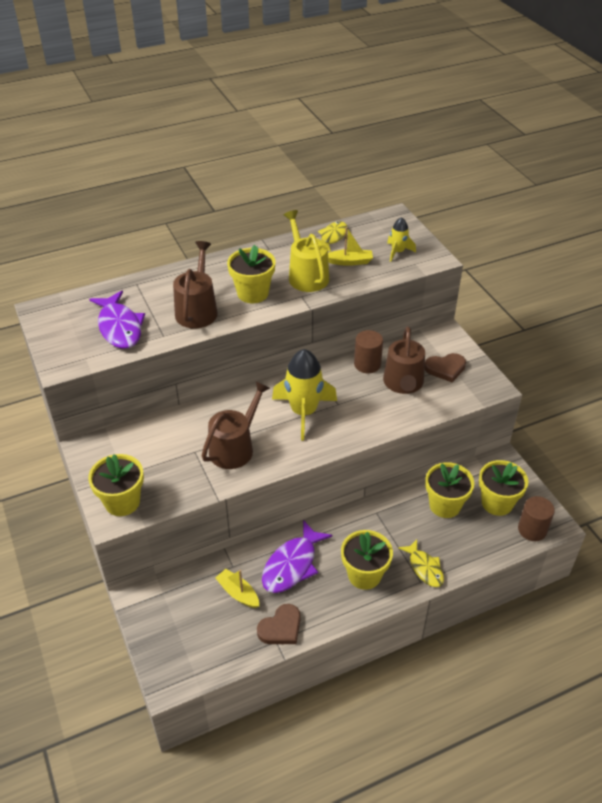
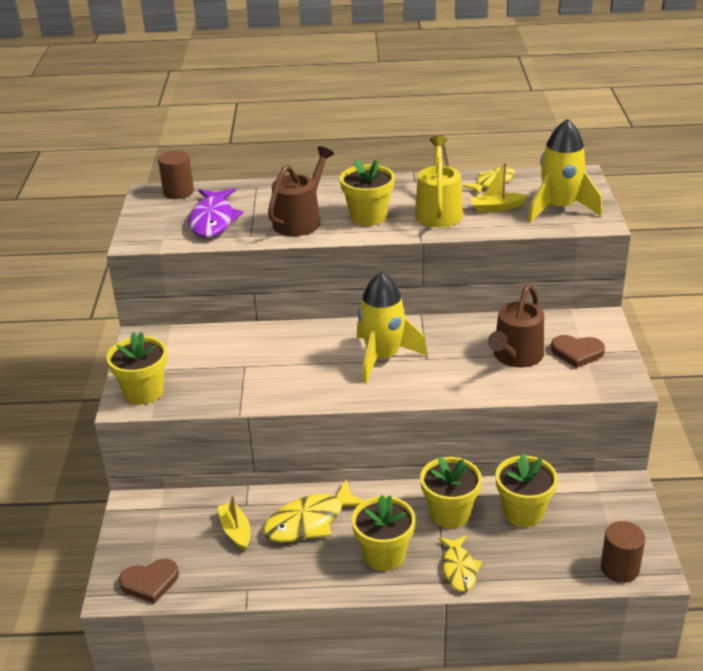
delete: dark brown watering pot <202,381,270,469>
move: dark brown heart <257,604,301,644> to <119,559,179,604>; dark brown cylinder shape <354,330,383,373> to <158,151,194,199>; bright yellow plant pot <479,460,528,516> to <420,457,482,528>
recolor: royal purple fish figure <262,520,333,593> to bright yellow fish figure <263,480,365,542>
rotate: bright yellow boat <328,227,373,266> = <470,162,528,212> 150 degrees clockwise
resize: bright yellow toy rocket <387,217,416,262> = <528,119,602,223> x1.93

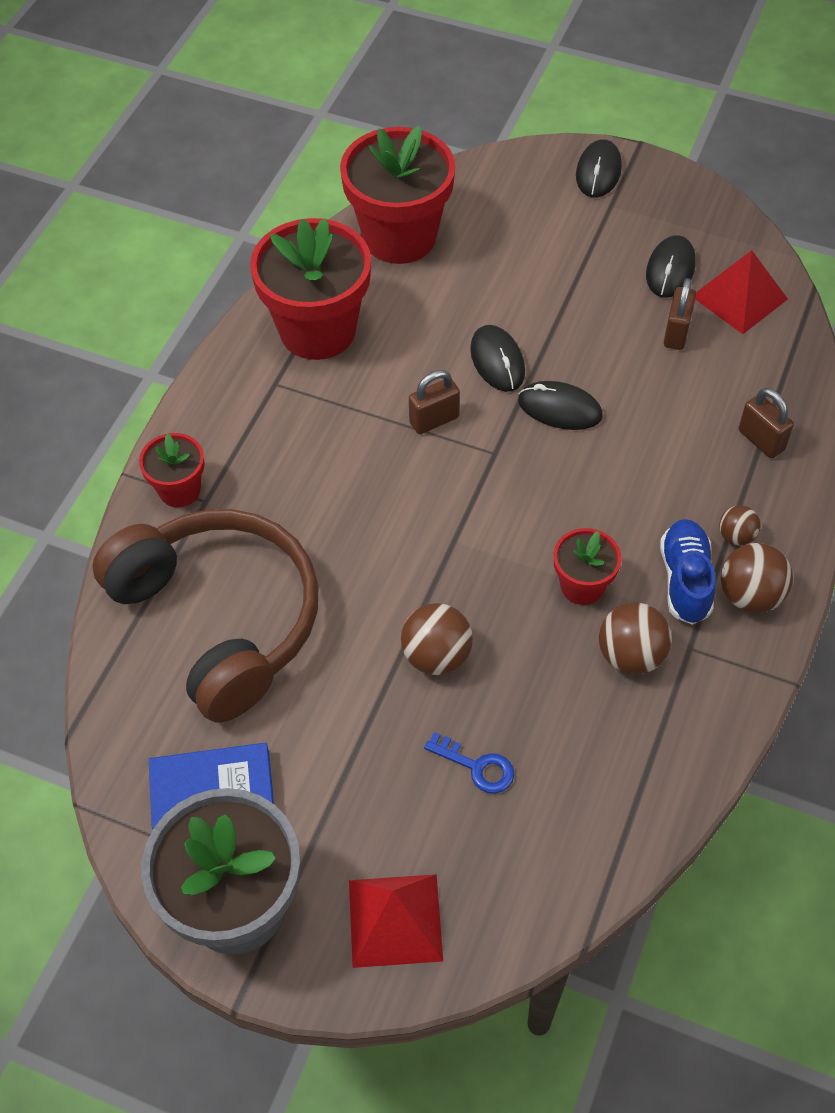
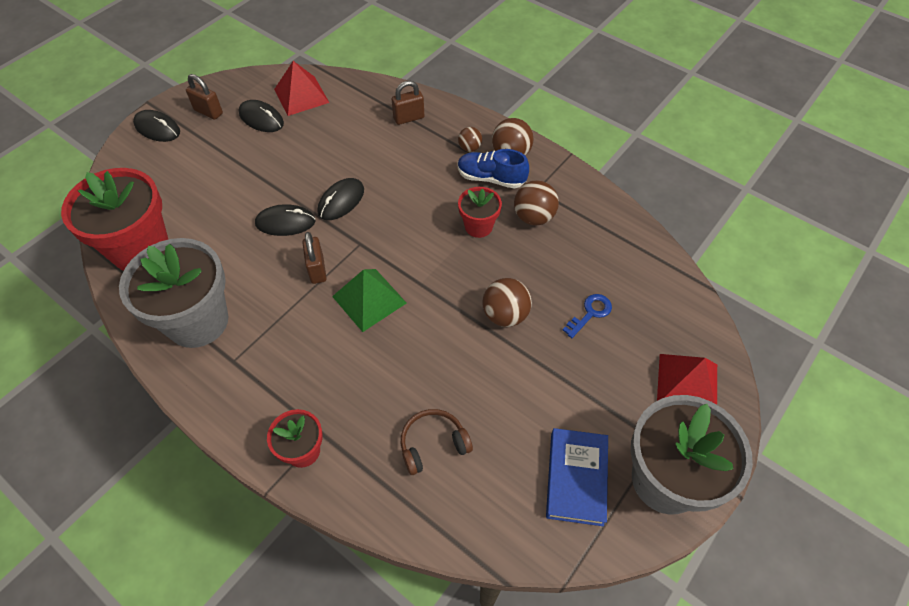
insert: leaf-green solid pyramid <332,269,406,332>
move: dark brown lock <664,278,696,350> to <186,74,223,120>
recolor: red plant pot <250,218,371,360> to gray plant pot <119,238,229,348>
resize: dark brown headset <92,509,319,723> = <401,409,473,475> x0.41

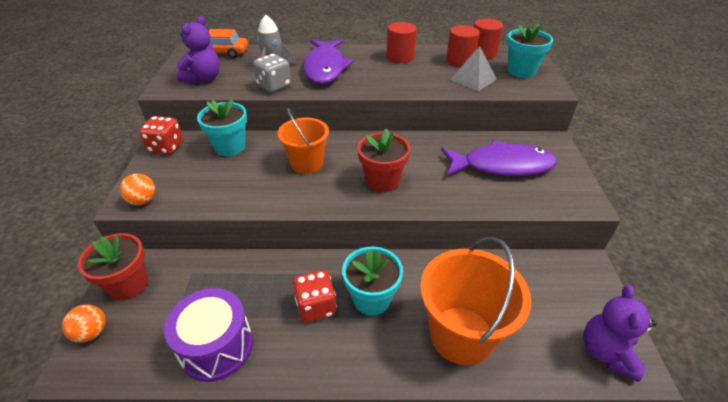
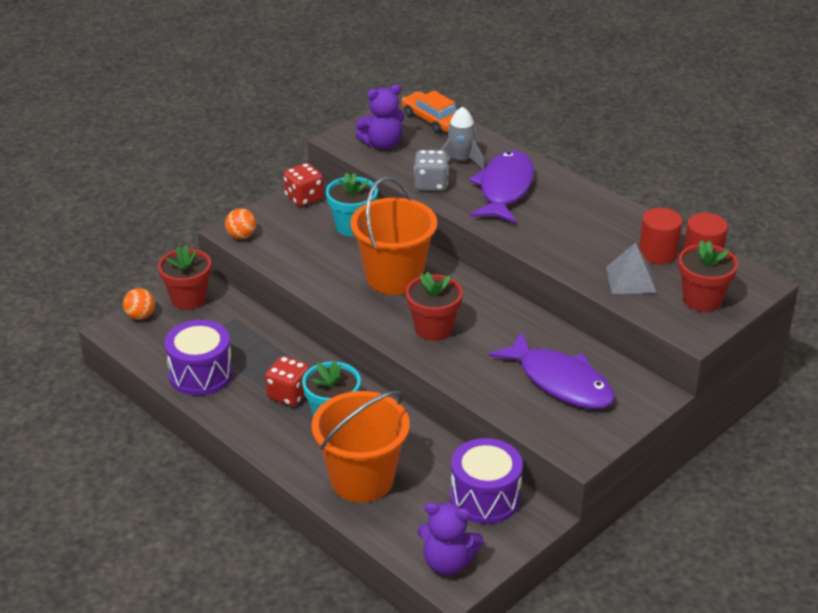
delete: red cylinder shape <387,22,417,63>
insert: royal purple toy drum <450,438,523,524>
recolor: turquoise plant pot <507,24,553,78> to red plant pot <678,240,738,312>
rotate: royal purple fish figure <303,40,354,84> = <469,150,535,223> 150 degrees clockwise; royal purple teddy <583,285,657,382> = <418,503,483,575> 135 degrees counterclockwise
resize: orange-coloured pail <277,108,329,174> = <350,176,437,295> x1.55

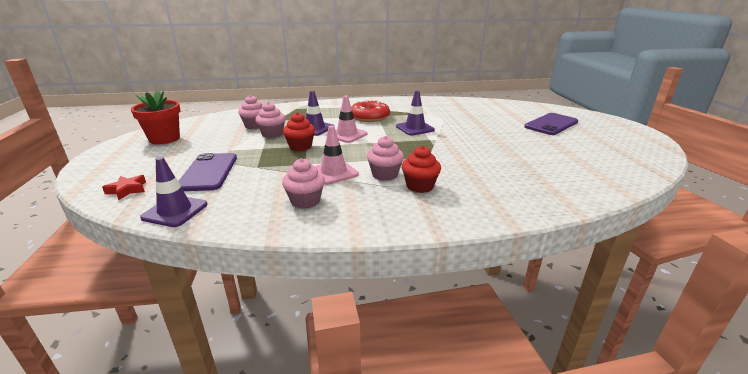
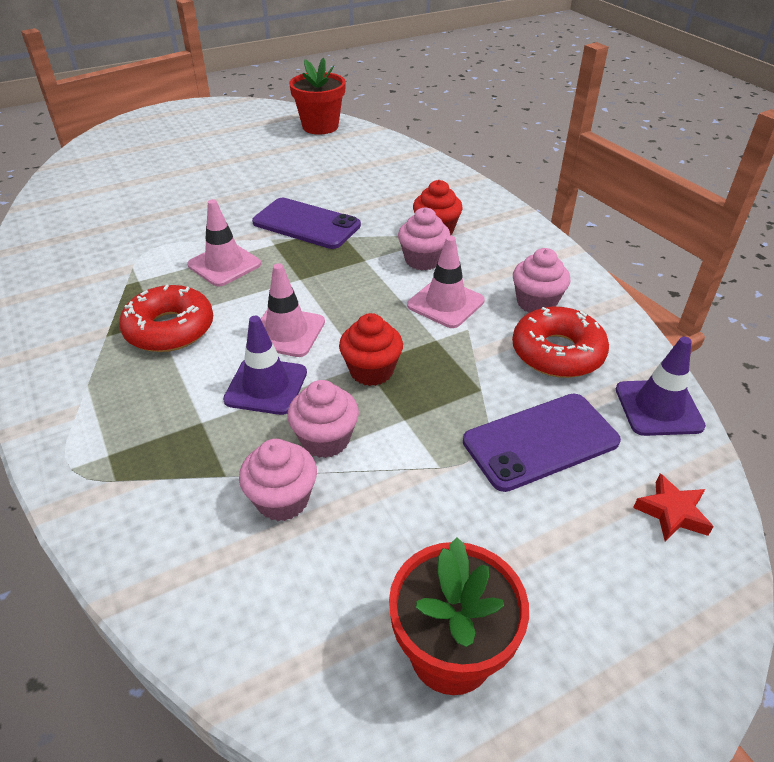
insert: red plant pot <289,57,346,135>; red donut <512,307,609,378>
move: royal purple phone <524,113,578,135> to <252,198,361,249>
recolor: royal purple road cone <396,90,435,135> to pink road cone <187,199,261,287>

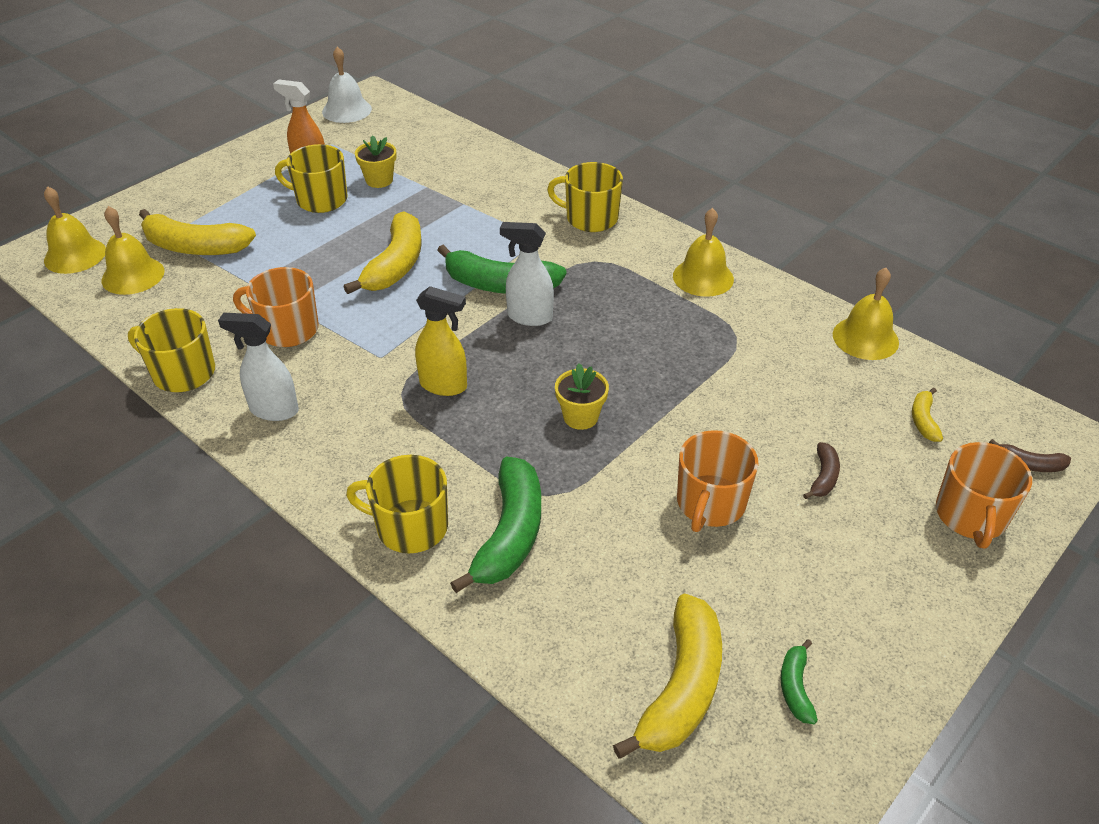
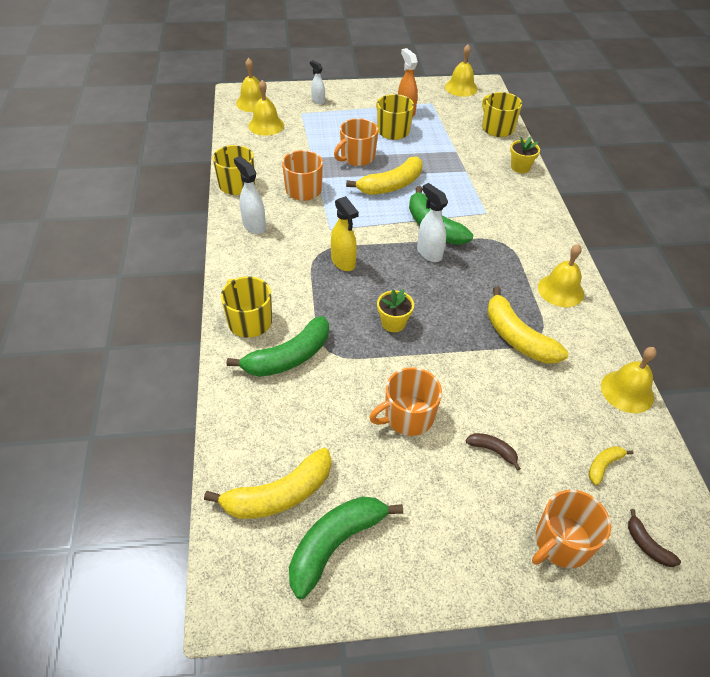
insert: snow-white spray bottle <310,60,325,104>; orange-coloured tea mug <334,118,378,166>
move: bright yellow banana fruit <139,209,256,255> to <487,286,569,363>; bright yellow plant pot <355,135,396,188> to <510,137,540,173>; bright yellow tea mug <547,162,623,232> to <482,92,522,137>
recolor: snow-white hand bell <322,47,372,123> to bright yellow hand bell <445,44,478,97>
rotate: dark brown banana fruit <803,442,840,499> = <466,433,521,471> 120 degrees counterclockwise
resize: leaf-green banana fruit <781,639,818,724> = <289,496,403,599> x2.10

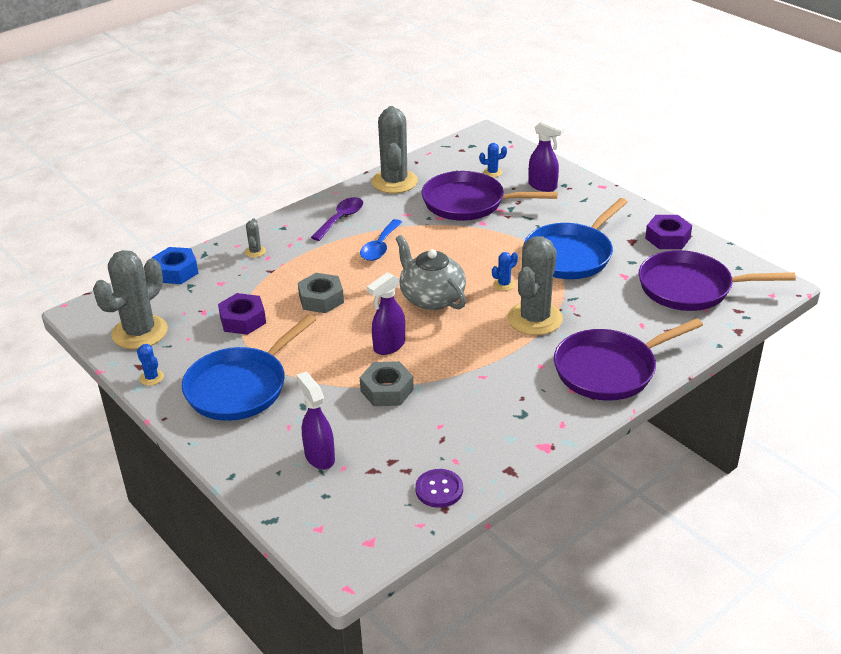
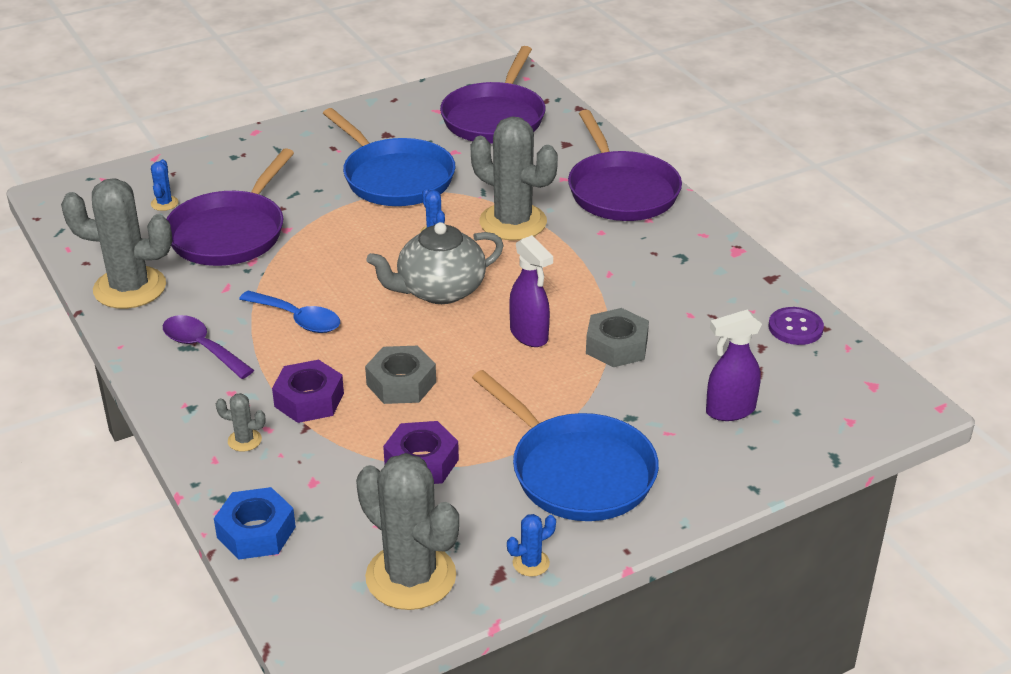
delete: royal purple spray bottle <529,119,565,192>
move: royal purple hexagon nut <645,215,692,249> to <272,360,344,423>

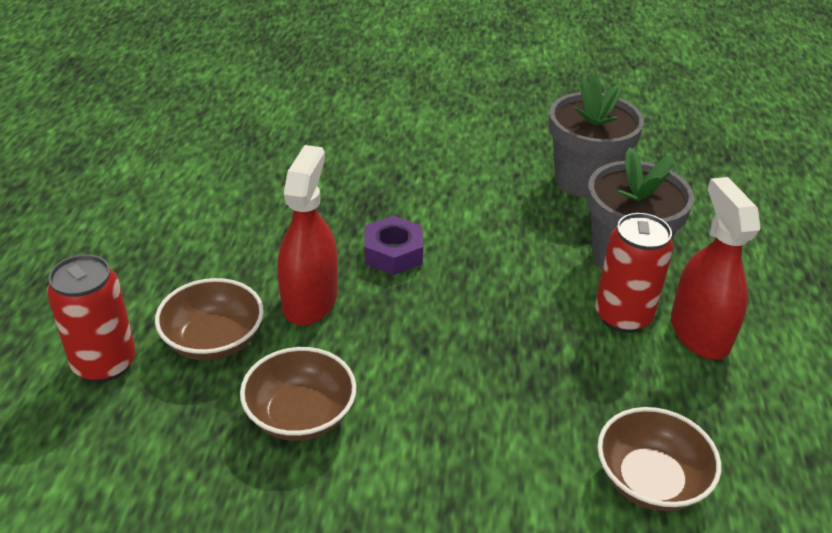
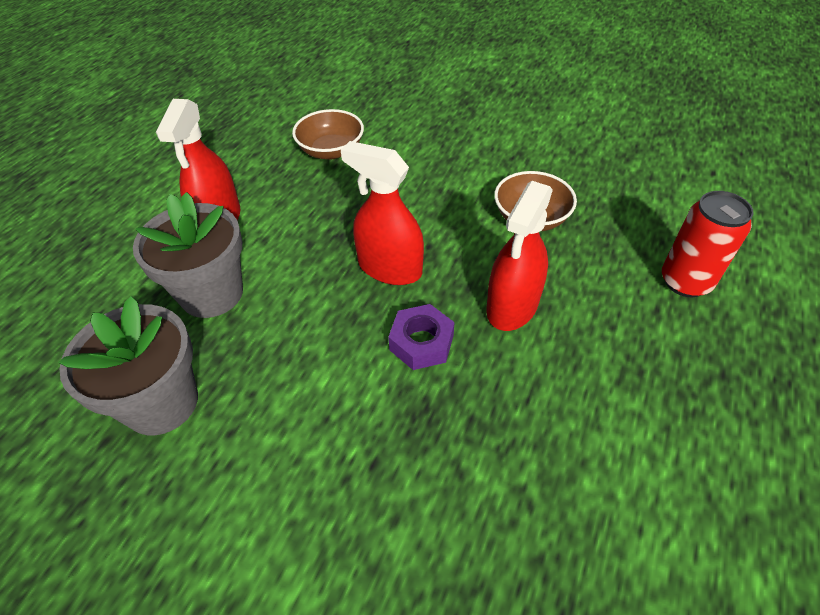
delete: dark brown deep dish <155,278,264,361>; red tin <595,213,674,333>
insert: red spray bottle <341,141,424,285>

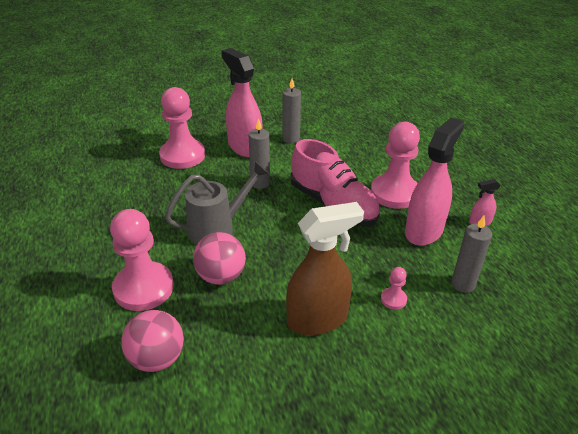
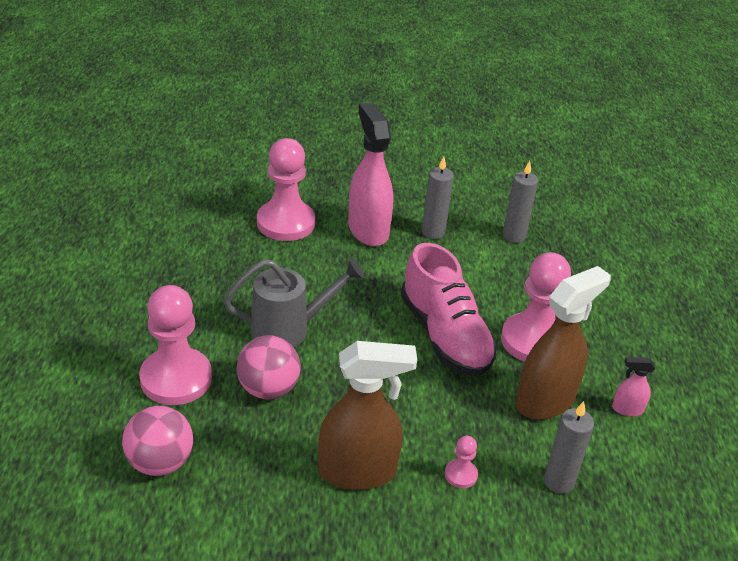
move: gray pillar candle <249,118,270,189> to <503,161,538,243>
recolor: pink spray bottle <405,118,464,246> to dark brown spray bottle <516,266,611,420>

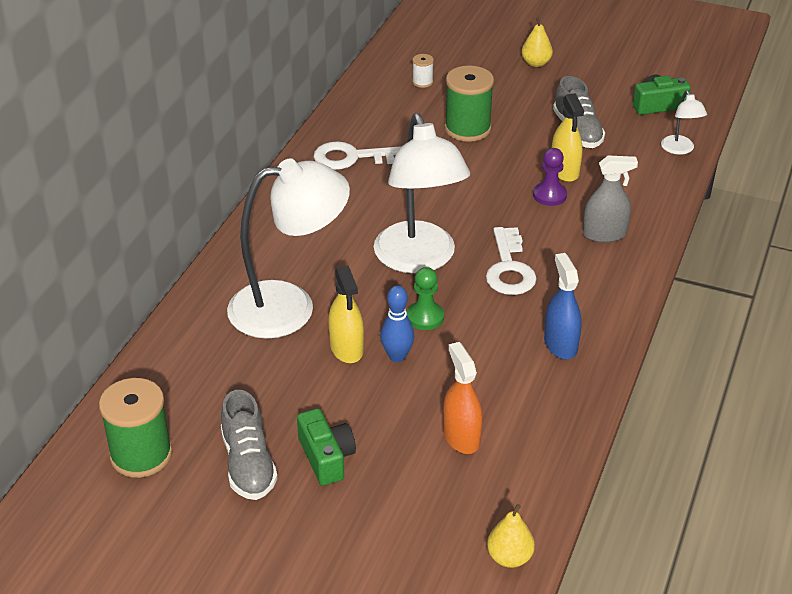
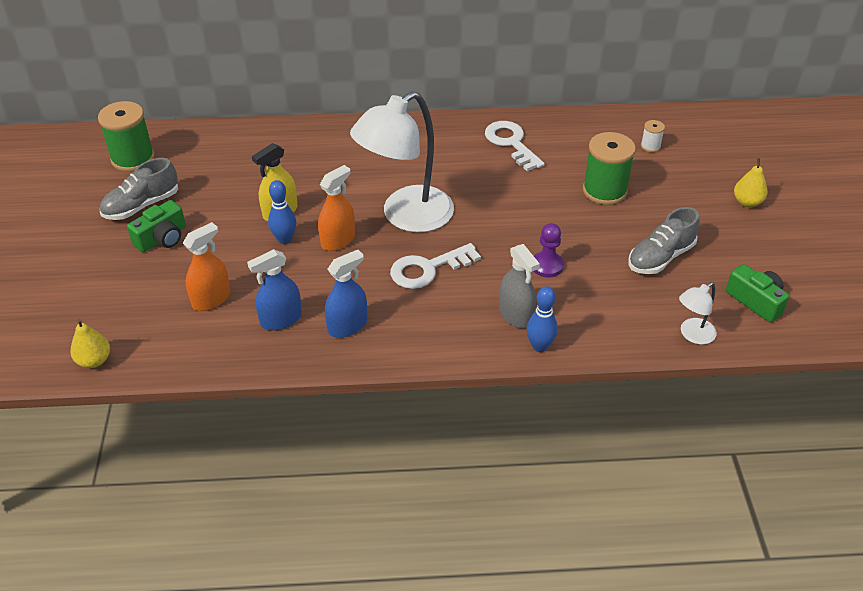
delete: snow-white lamp <227,158,350,339>; bright yellow spray bottle <552,93,584,182>
insert: blue spray bottle <247,249,302,330>; blue skittle <526,286,558,352>
replace: leaf-green pawn <407,267,444,330> to orange-coloured spray bottle <318,165,355,251>

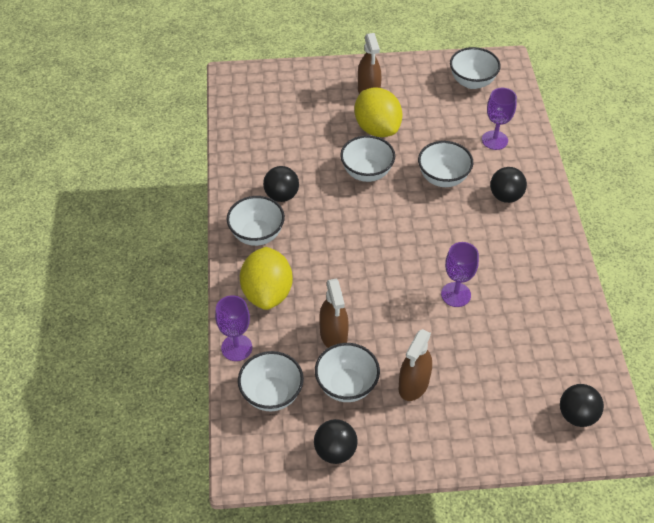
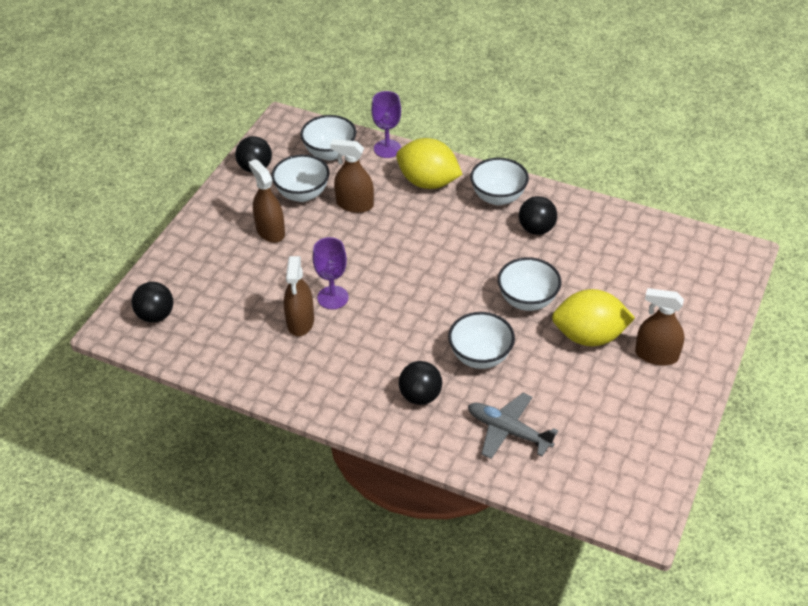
delete: snow-white deep dish <450,47,501,89>
insert: dark brown spray bottle <284,256,314,336>
replace: royal purple chalice <482,88,517,150> to gray toy plane <468,393,558,459>

